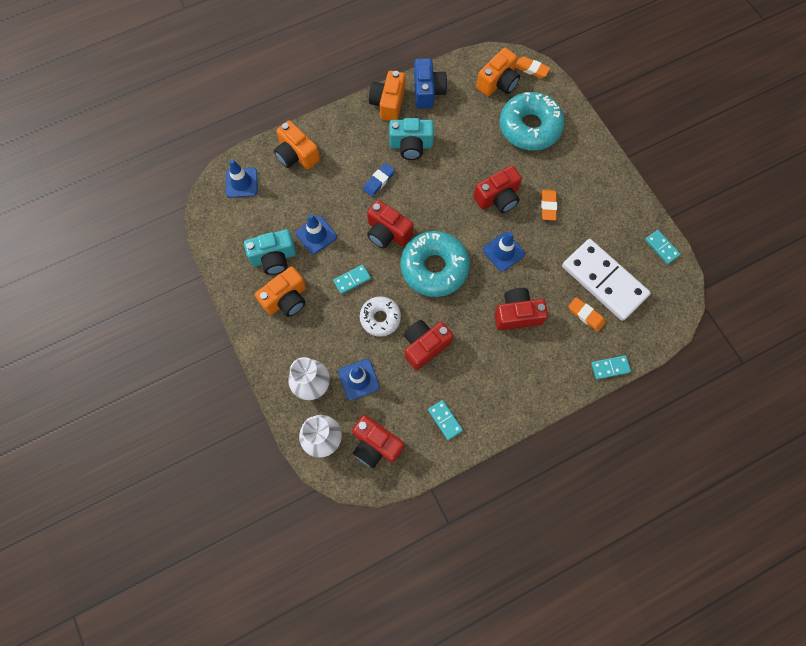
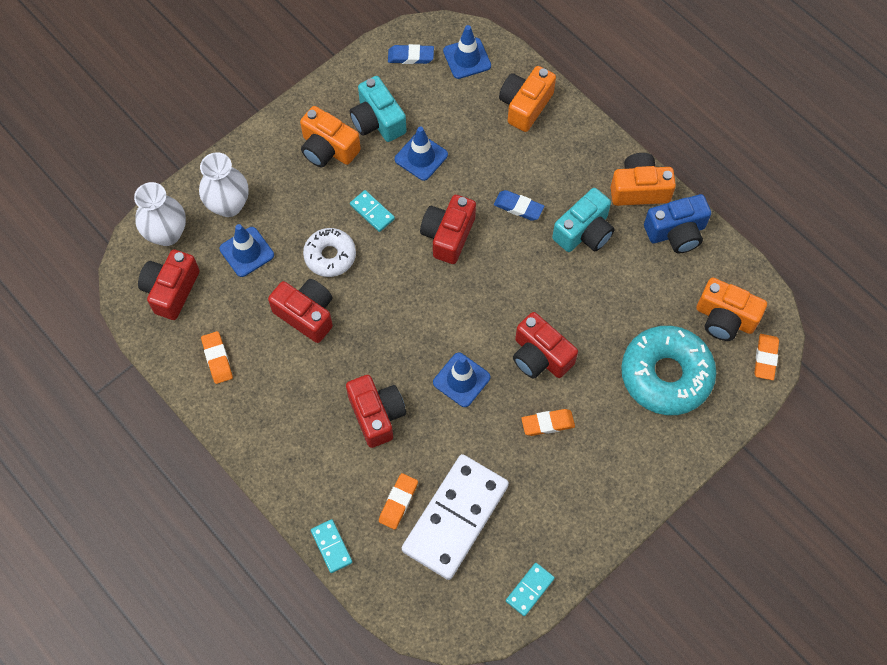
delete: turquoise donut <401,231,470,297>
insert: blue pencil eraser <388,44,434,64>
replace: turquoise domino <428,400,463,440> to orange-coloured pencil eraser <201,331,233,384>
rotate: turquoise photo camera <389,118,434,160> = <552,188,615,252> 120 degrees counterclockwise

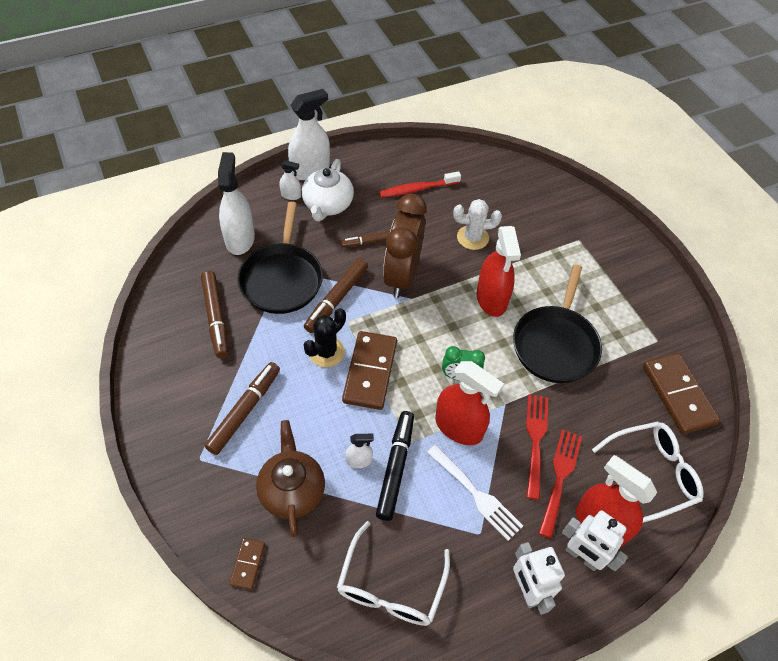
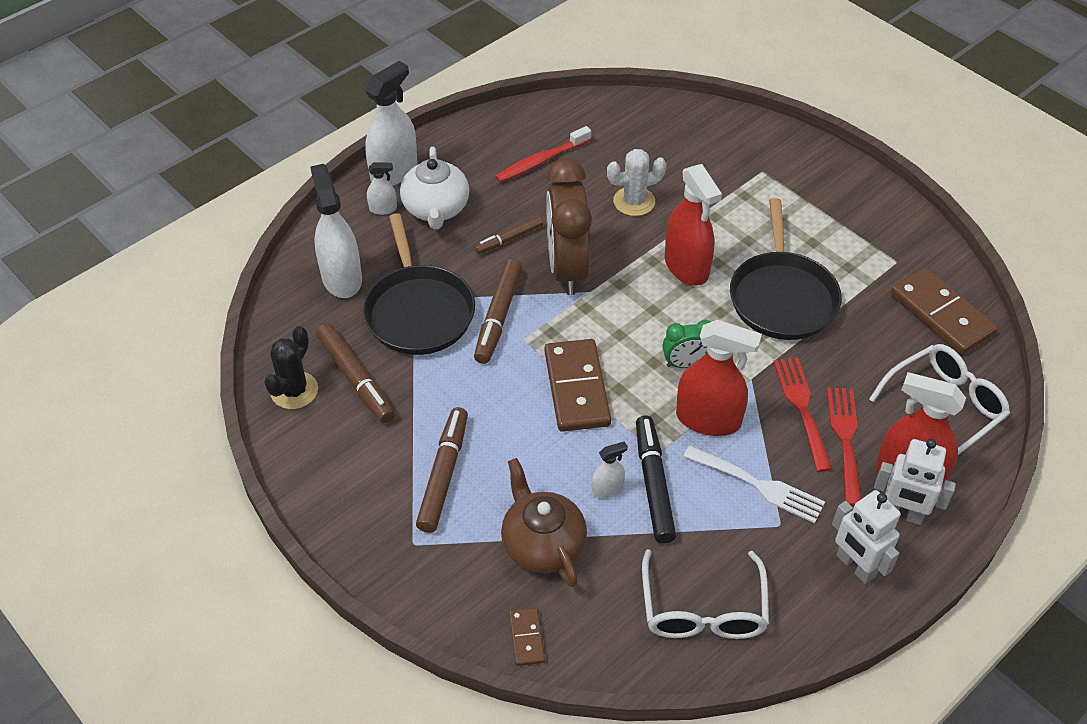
move: ebony cactus <304,308,346,367> to <264,326,318,409>

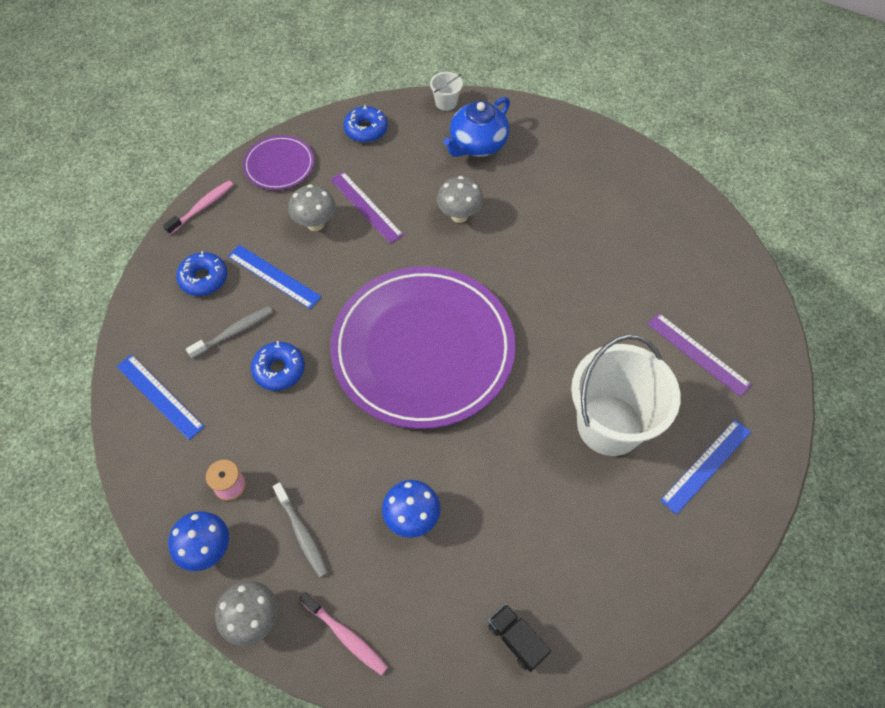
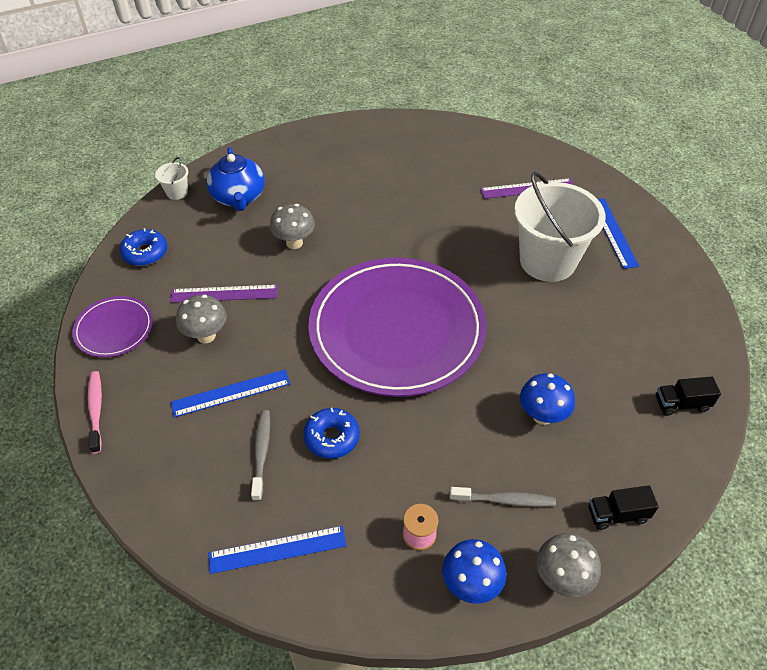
delete: blue donut <176,251,227,296>
replace: pink toothbrush <299,592,388,676> to ebony lorry <589,485,659,530>

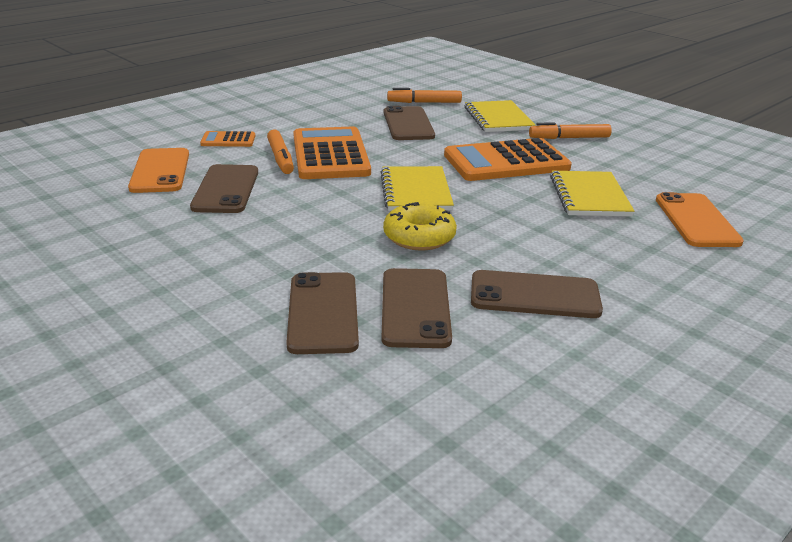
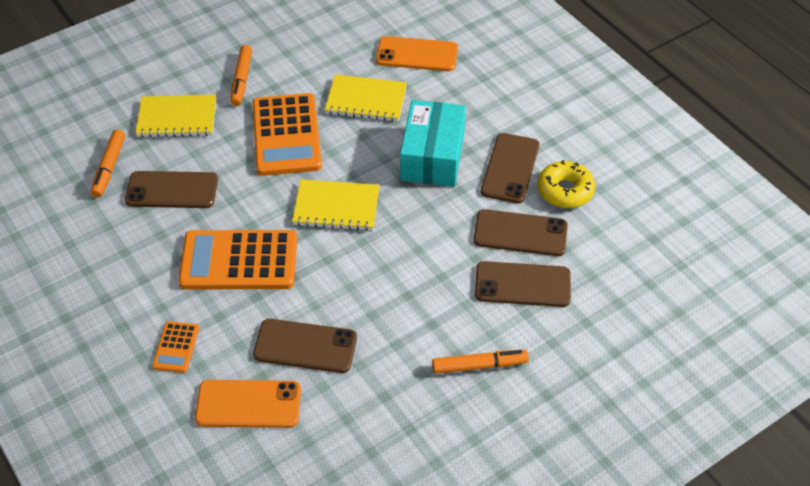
insert: turquoise box <400,100,466,187>
move: orange-coloured felt pen <267,129,294,174> to <432,350,529,374>; bright yellow donut <383,202,457,251> to <538,160,595,208>

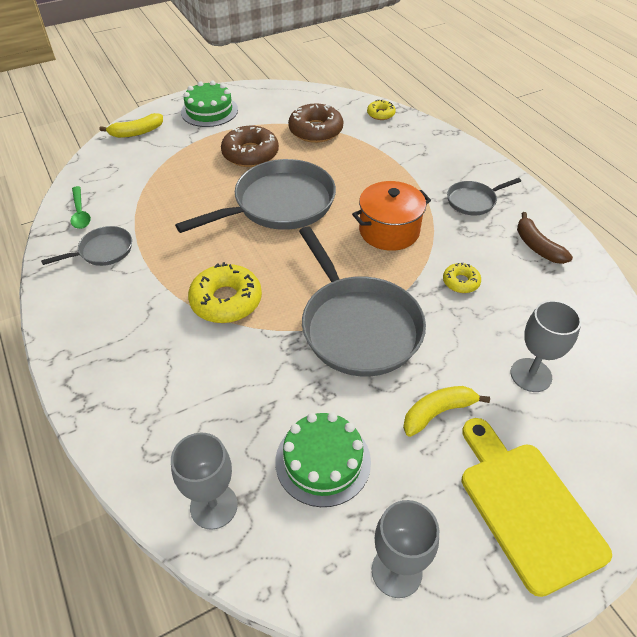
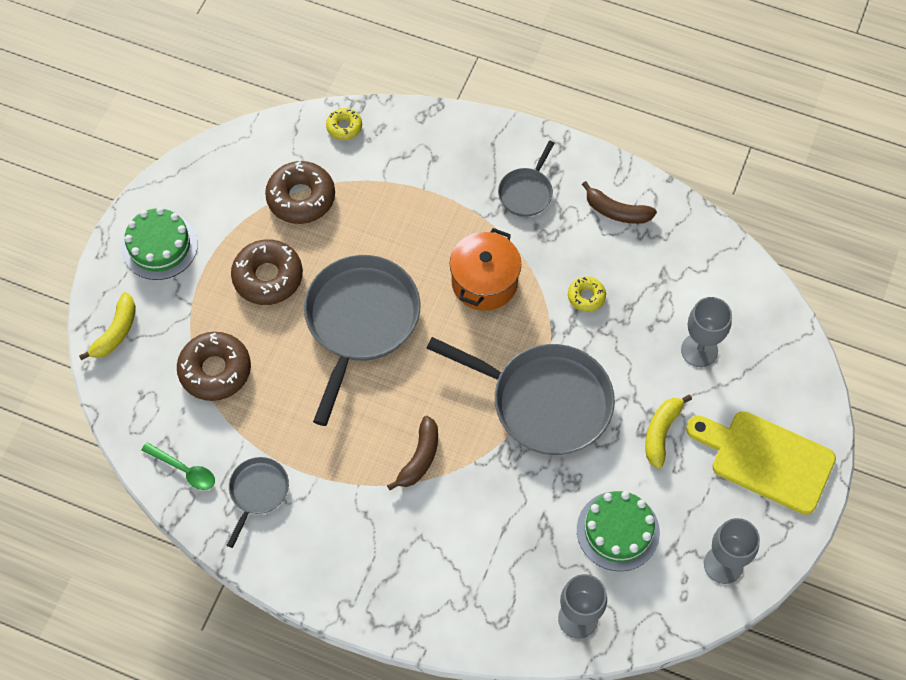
insert: dark brown donut <177,332,251,401>
replace: bright yellow donut <188,262,262,323> to dark brown banana fruit <387,416,438,490>

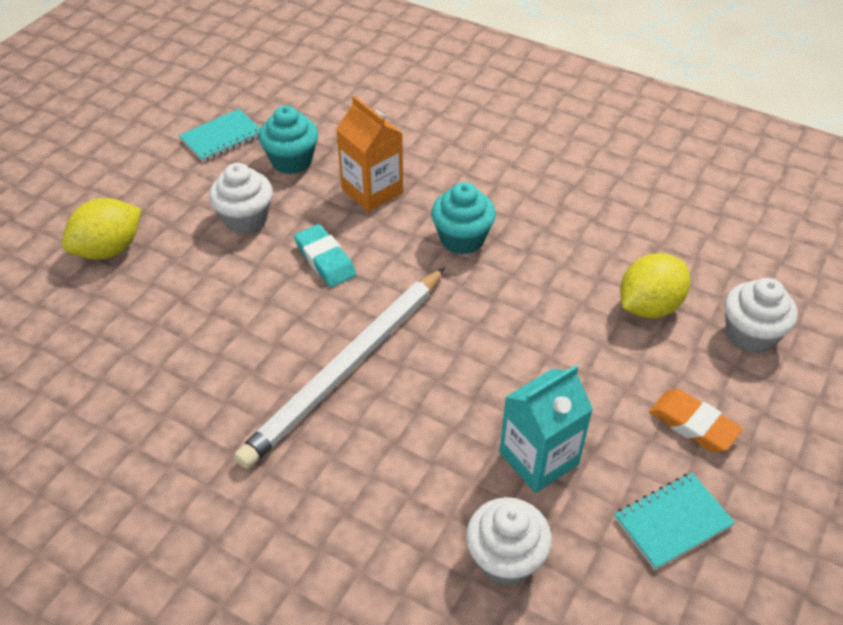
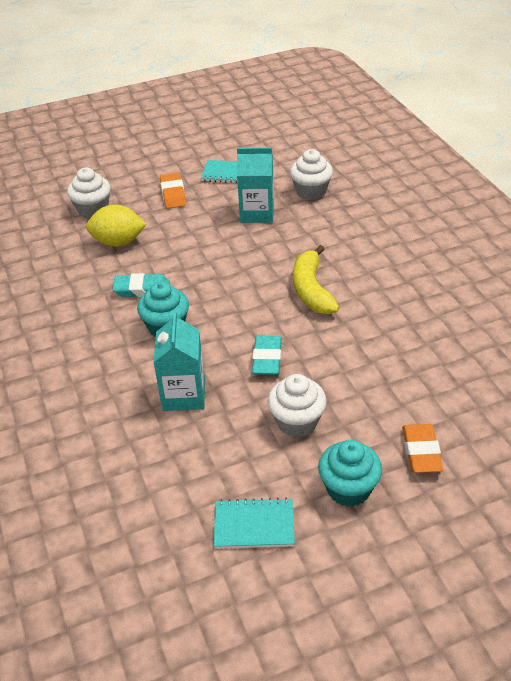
insert: turquoise pencil eraser <113,273,170,297>
move: turquoise fairy cake <259,106,318,174> to <318,440,382,507>
replace: bright yellow lemon <62,198,141,260> to orange-coloured pencil eraser <402,424,443,473>; snow-white pencil <234,267,445,469> to bright yellow banana fruit <293,245,339,314>
recolor: orange-coloured milk carton <336,96,403,212> to turquoise milk carton <153,311,205,411>

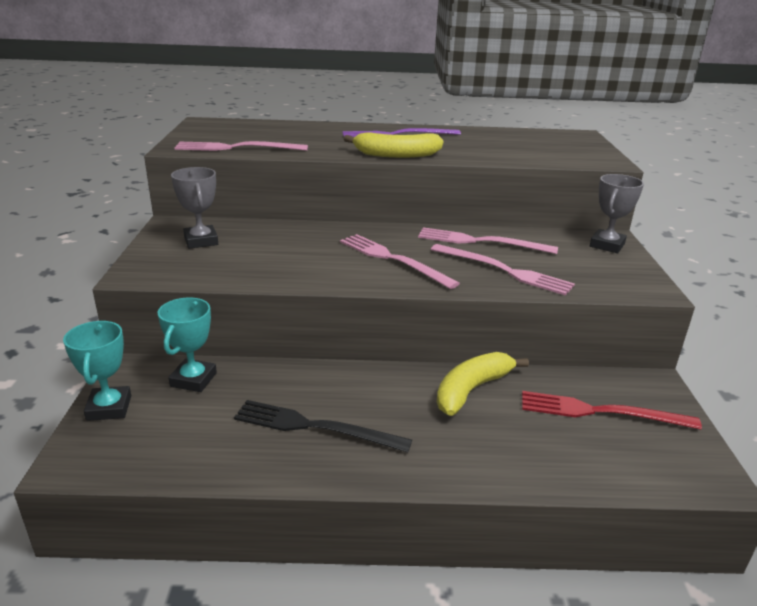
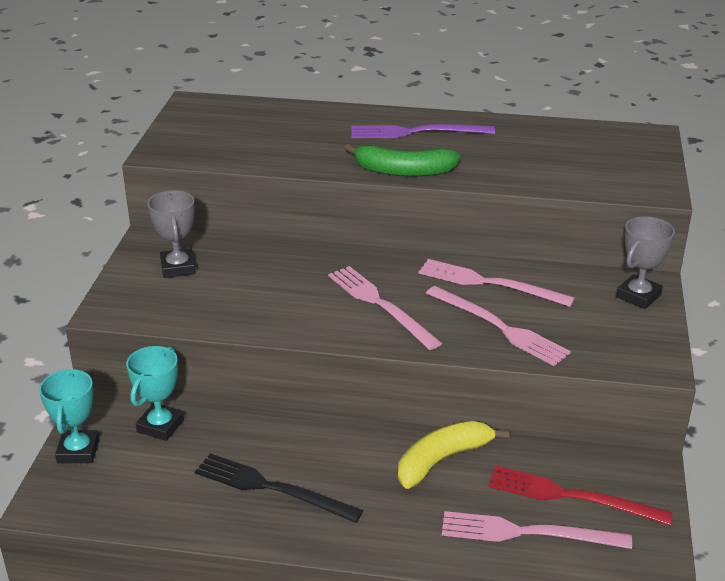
move: pink dinner fork <174,141,308,151> to <442,511,632,549>
recolor: bright yellow banana fruit <344,132,444,158> to leaf-green banana fruit <345,144,461,177>

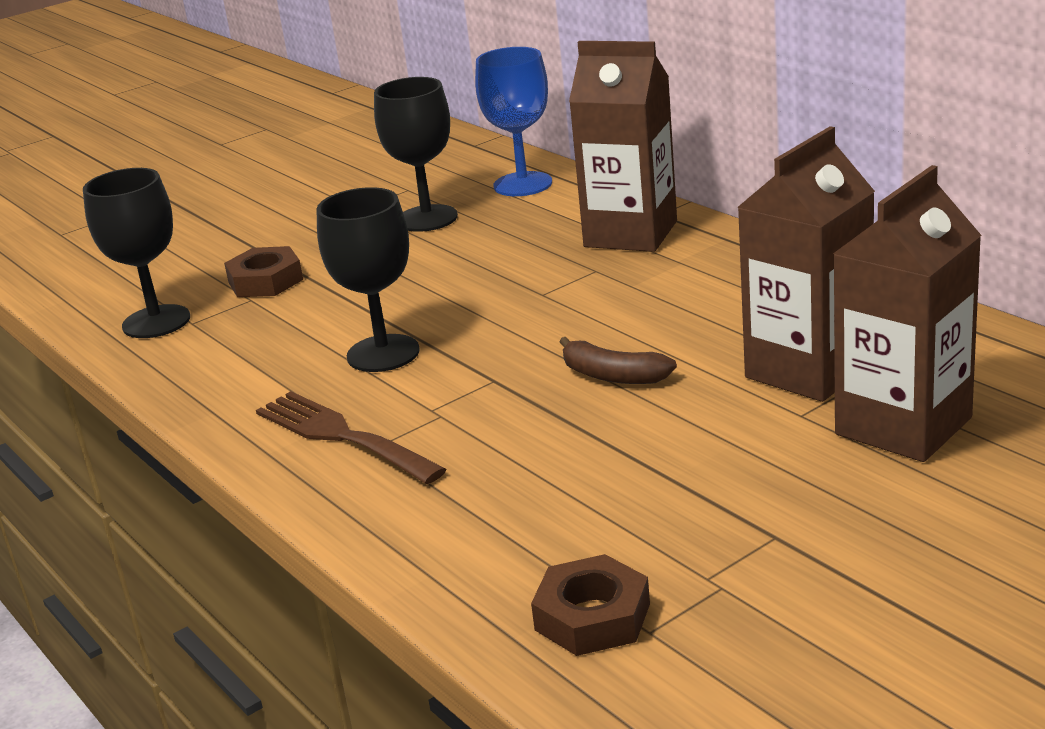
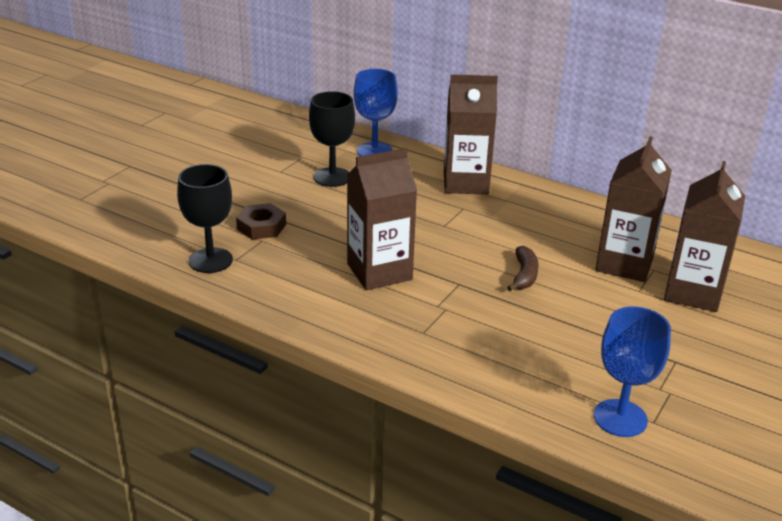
delete: dark brown dinner fork <256,391,447,484>
replace: ebony chalice <316,187,420,372> to dark brown milk carton <347,148,417,290>; dark brown hexagon nut <531,554,650,656> to blue chalice <594,307,671,437>
rotate: dark brown banana fruit <560,337,677,384> = <507,246,539,291> 90 degrees counterclockwise

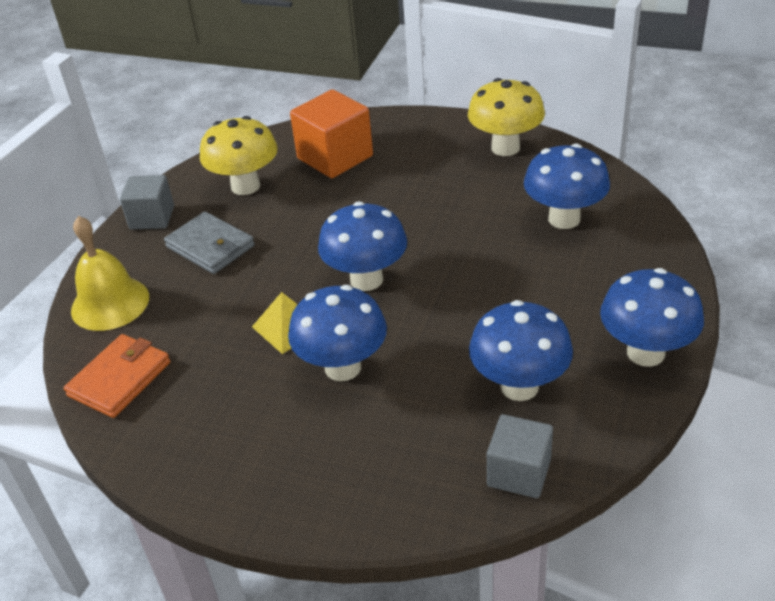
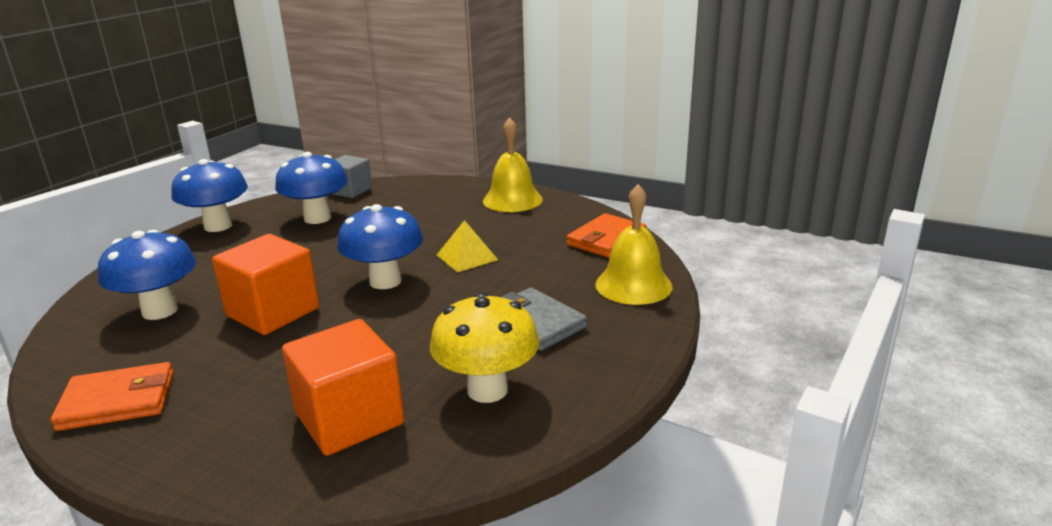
delete: gray block <120,175,174,230>; blue fungus <288,285,387,381>
insert: orange-coloured block <212,234,319,335>; bright yellow hand bell <483,117,543,212>
replace: bright yellow fungus <468,78,545,156> to orange-coloured card wallet <51,362,173,431>

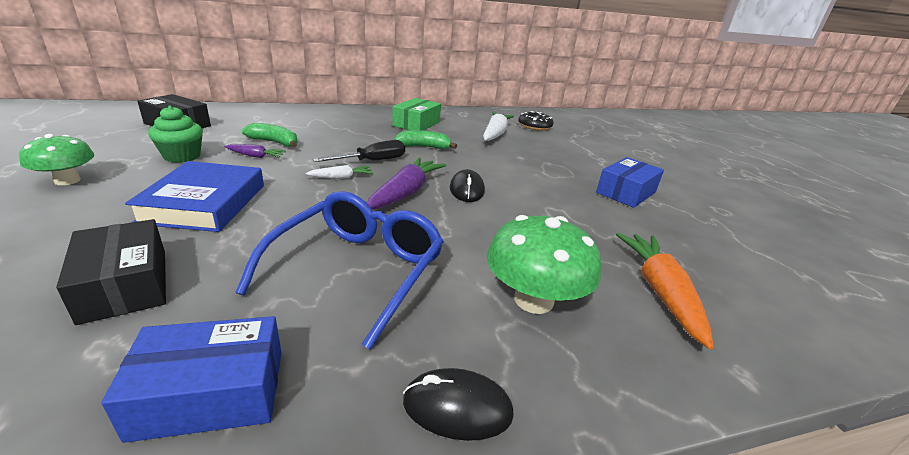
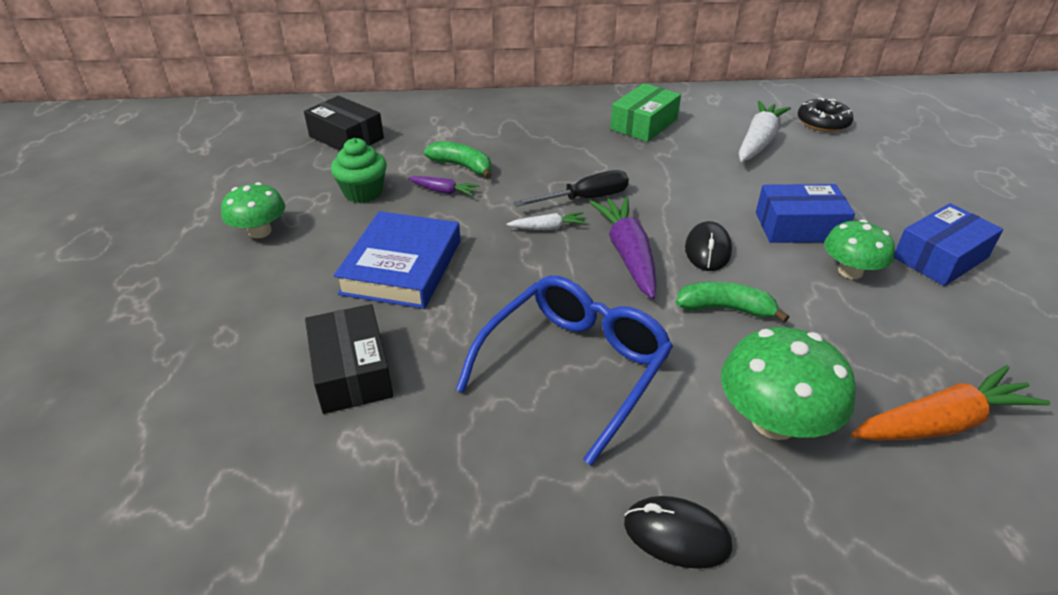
insert: leaf-green fungus <824,220,895,279>
move: blue box <101,316,281,443> to <756,184,855,243>; leaf-green banana fruit <394,130,457,149> to <676,282,789,323>
rotate: royal purple root vegetable <367,157,446,210> = <589,197,656,299> 45 degrees counterclockwise; orange-coloured root vegetable <616,233,714,350> = <851,365,1051,441> 60 degrees clockwise

